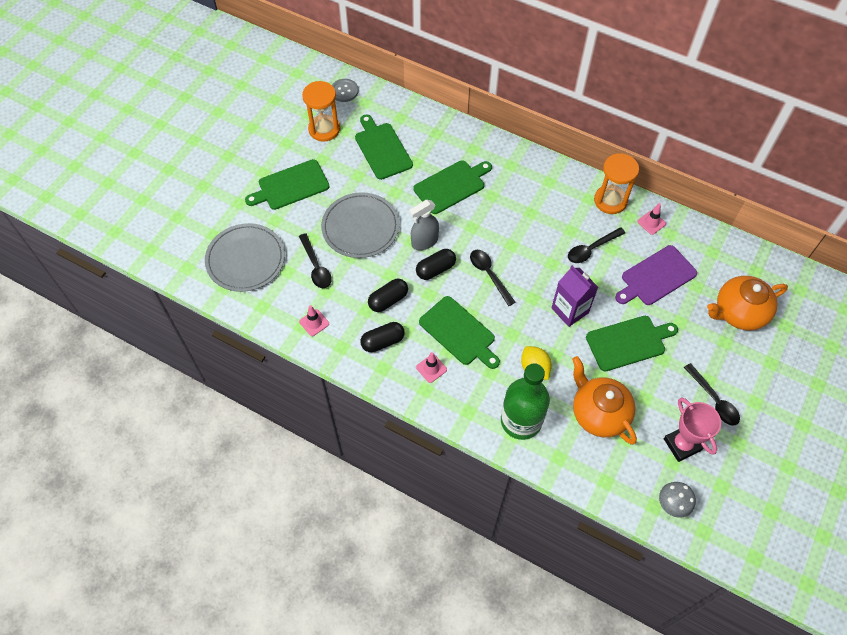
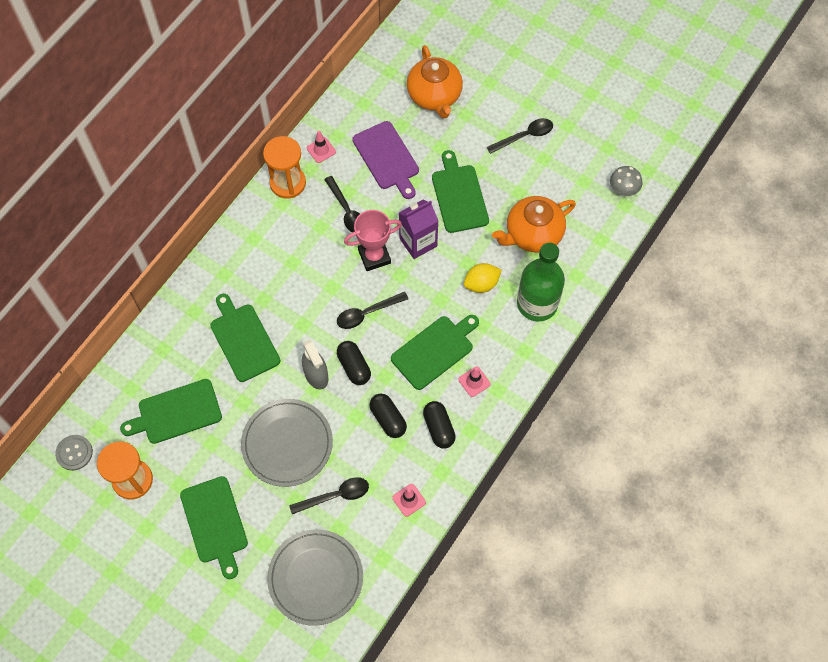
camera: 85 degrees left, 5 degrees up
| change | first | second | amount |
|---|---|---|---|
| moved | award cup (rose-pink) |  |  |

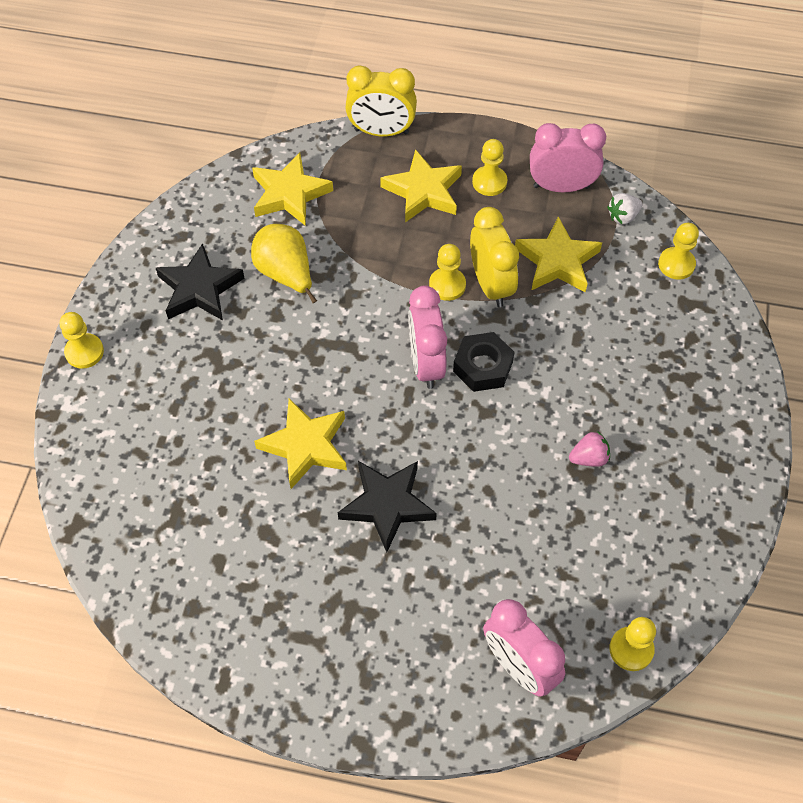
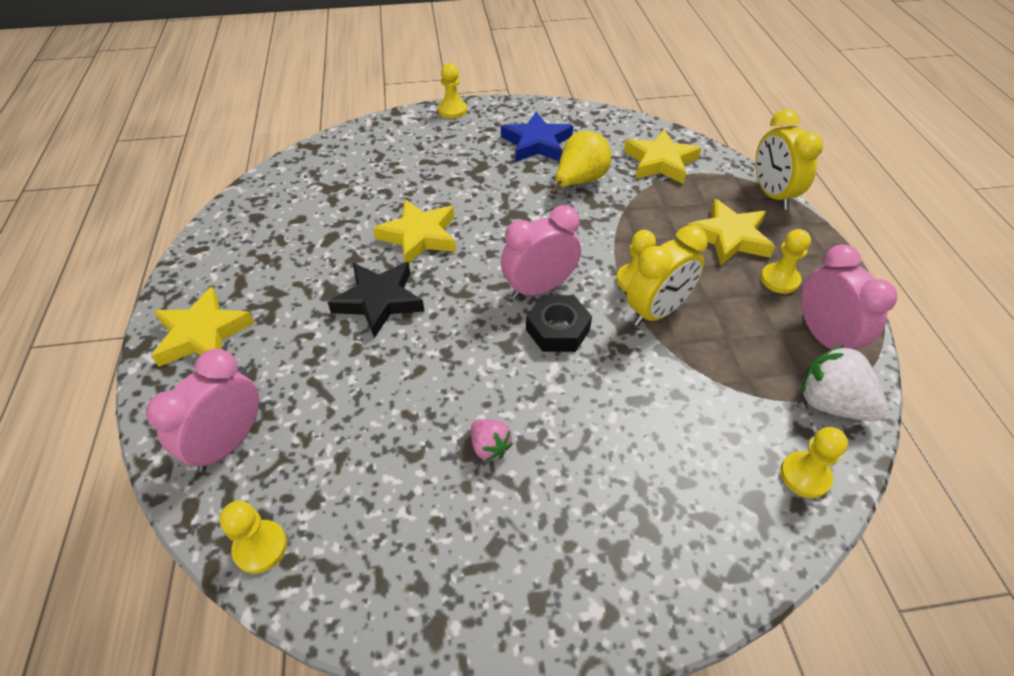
camera: 70 degrees right, 10 degrees down
| change | first | second | amount |
|---|---|---|---|
| moved | five-pointed star (bright yellow) (4th from left in the first image) | five-pointed star (bright yellow) (1st from left) |  |
| recoloured | five-pointed star (black) (1st from left) | five-pointed star (royal blue) |  |
| resized | strawberry (white) |  | x1.76 |

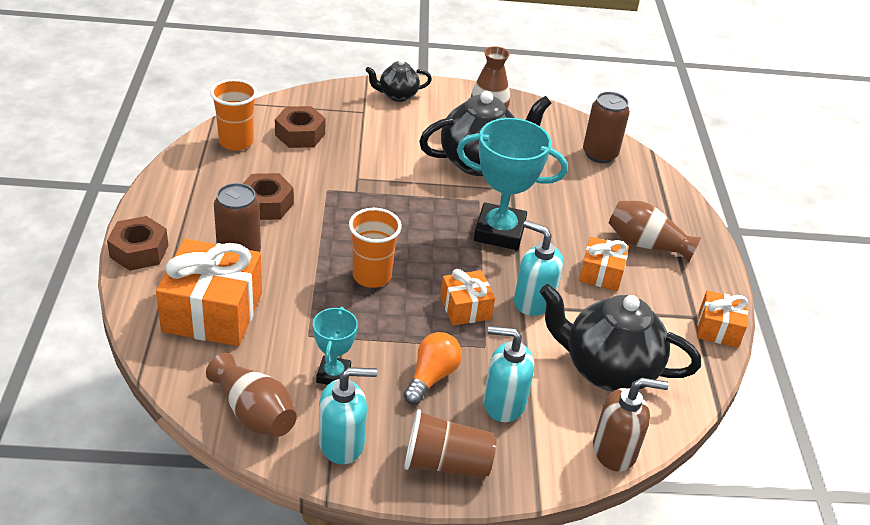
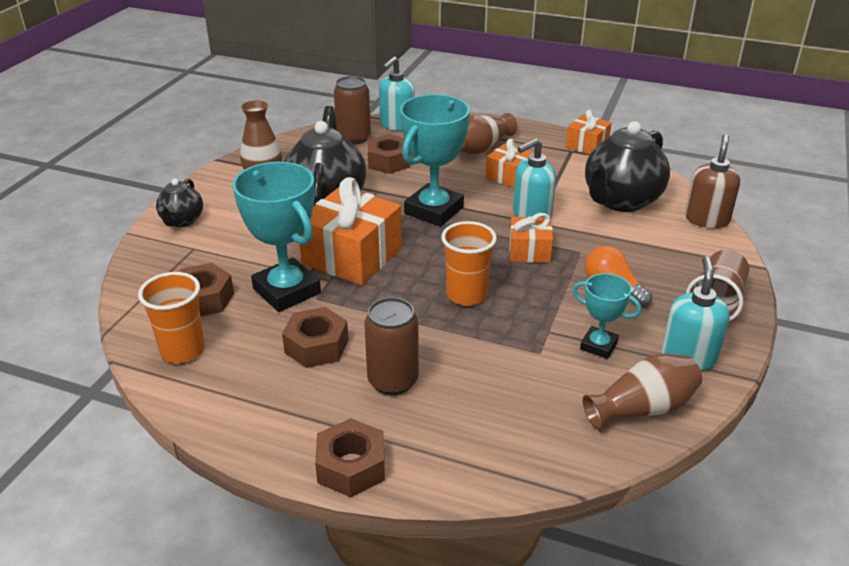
camera: 65 degrees left, 5 degrees down
| change | first | second | amount |
|---|---|---|---|
| added |  | award cup (aqua) (1st from left) |  |
| moved | gift (bright orange) (1st from left) |  |  |
| added |  | hex nut (brown) (4th from left) |  |
| moved | soap pump (aqua) (2nd from left in the first image) | soap pump (aqua) (1st from left) |  |

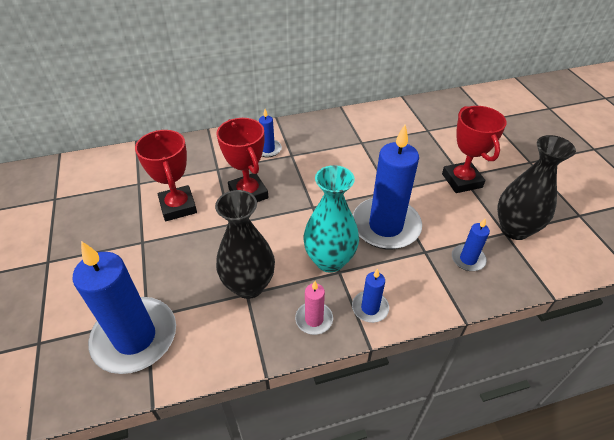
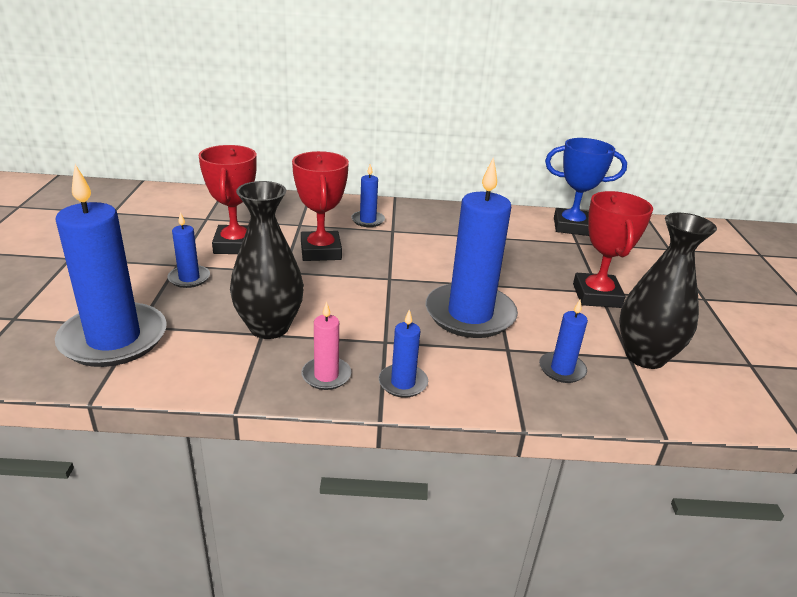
camera: 15 degrees right, 15 degrees down
| change | first | second | amount |
|---|---|---|---|
| added |  | wax candle (royal blue) (2nd from left) |  |
| added |  | award cup (royal blue) |  |
| removed | flower vase (aqua) |  |  |

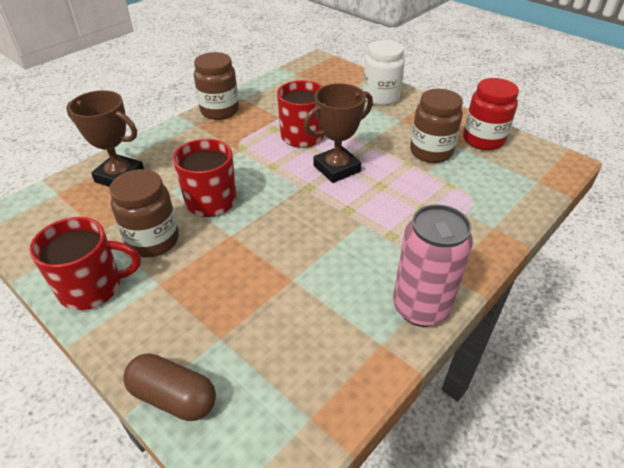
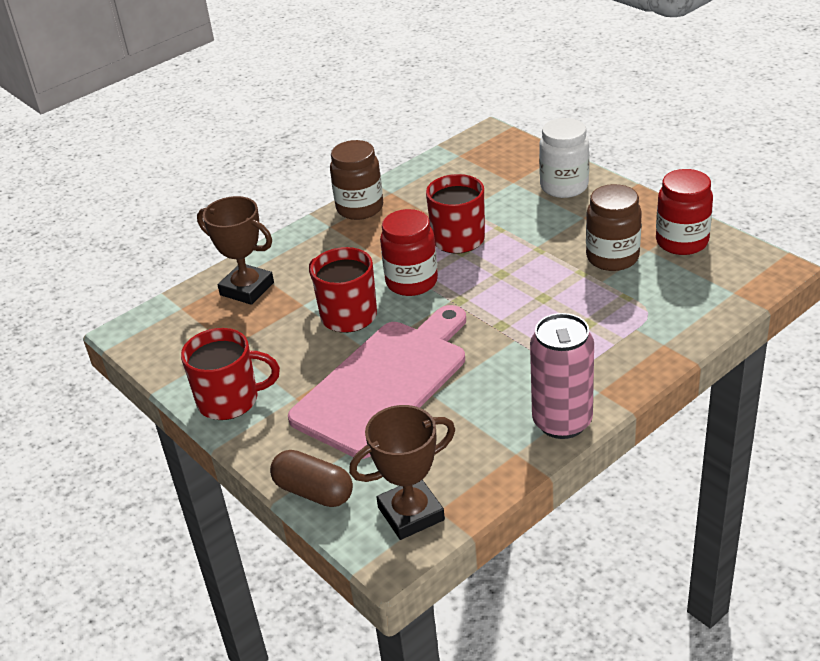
camera: 10 degrees right, 5 degrees down
| change | first | second | amount |
|---|---|---|---|
| added |  | bread board (rose-pink) |  |
| moved | award cup (brown) (2nd from left) |  |  |
| added |  | jar (crimson) (1st from left) |  |
| removed | jar (brown) (1st from left) |  |  |

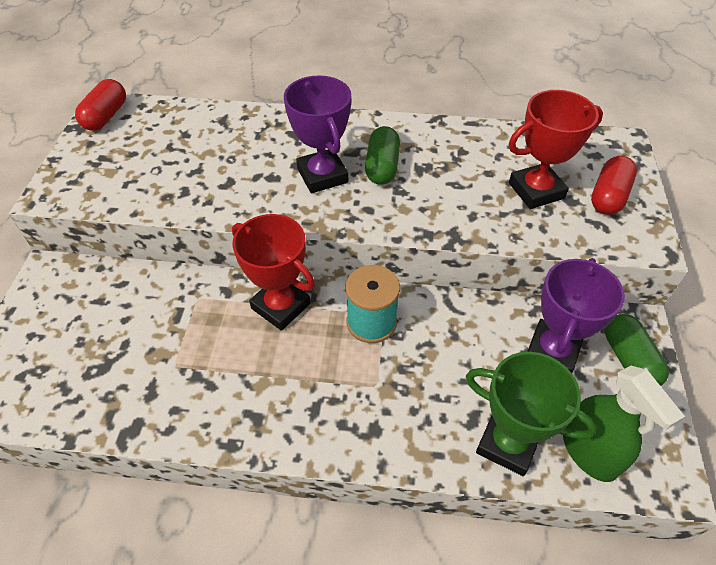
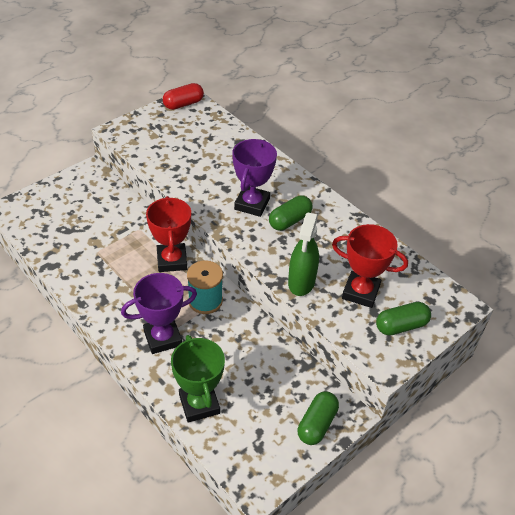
camera: 40 degrees right, 5 degrees down
| change | first | second | amount |
|---|---|---|---|
| moved | award cup (royal purple) (2nd from left in the first image) | award cup (royal purple) (1st from left) |  |
| moved | spray bottle (emerald) |  |  |
| recoloured | pill shape (crimson) (2nd from left) | pill shape (emerald) (3rd from left) |  |

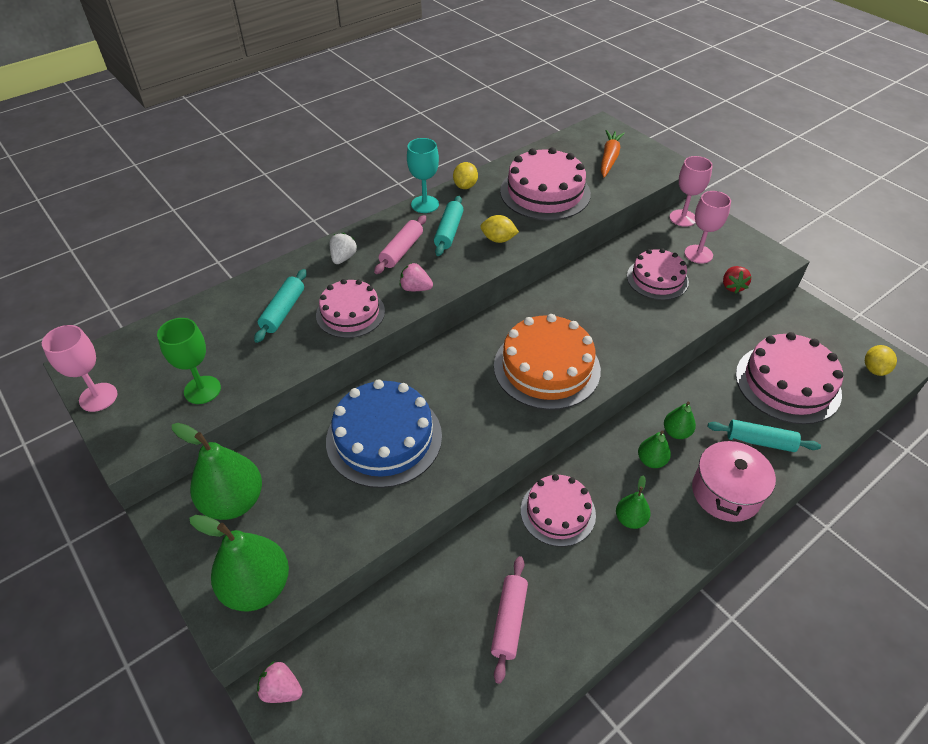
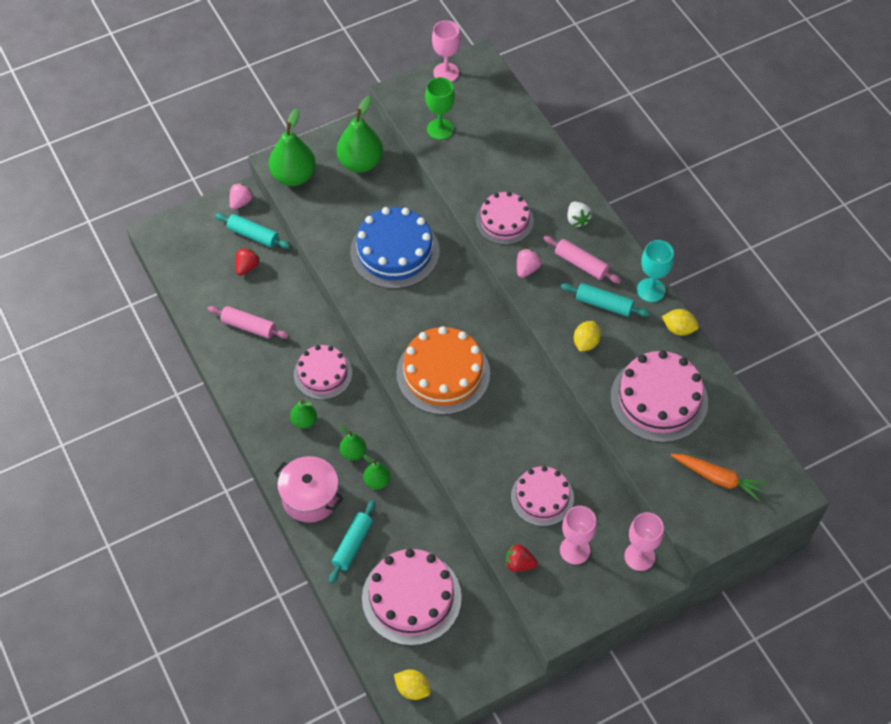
camera: 100 degrees right, 10 degrees up
| change | first | second | amount |
|---|---|---|---|
| moved | dough roller (aqua) (1st from left) |  |  |
| added |  | strawberry (crimson) (1st from left) |  |
| turned | strawberry (white) |  | 45 degrees clockwise |

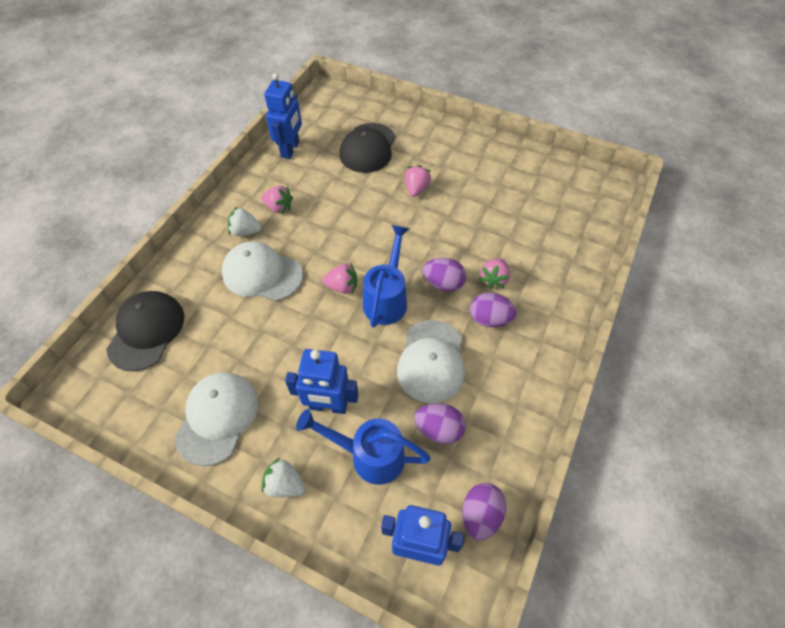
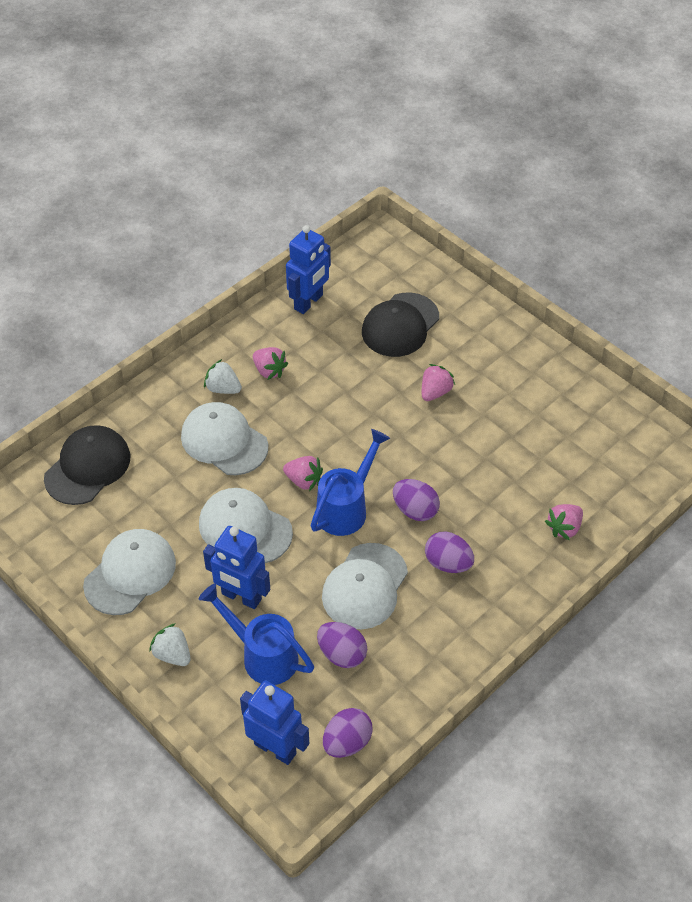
camera: 20 degrees right, 5 degrees down
| change | first | second | amount |
|---|---|---|---|
| added |  | cap (white) (3rd from left) |  |
| moved | strawberry (rose-pink) (4th from left) |  |  |

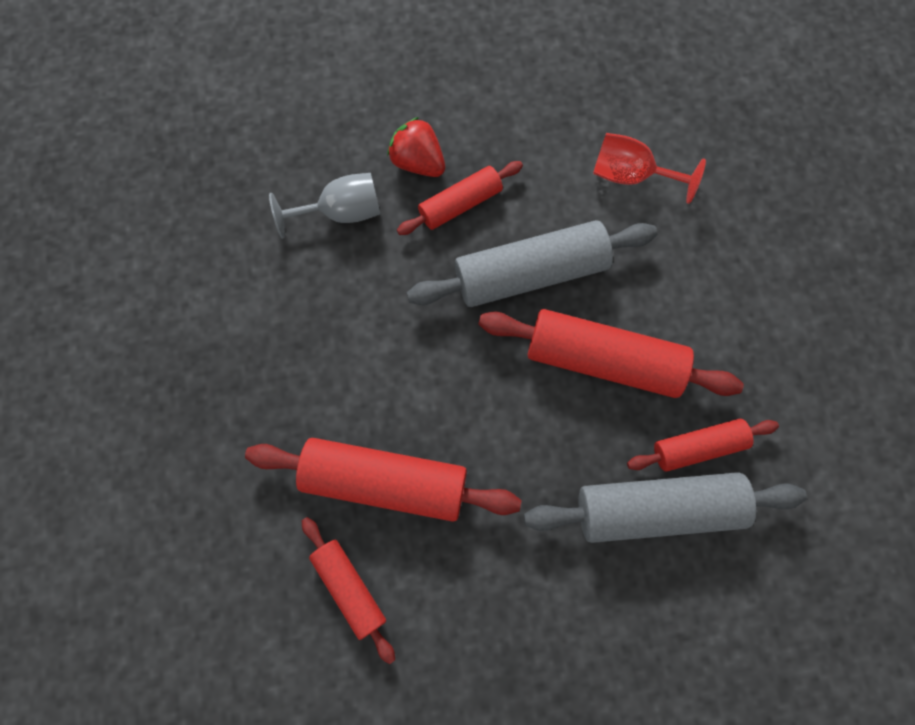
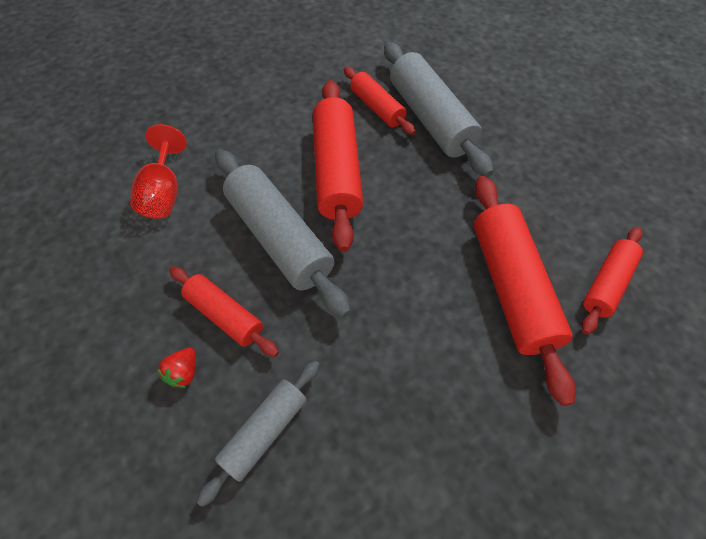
camera: 110 degrees left, 15 degrees down
| change | first | second | amount |
|---|---|---|---|
| resized | strawberry (crimson) |  | x0.61 |
| replaced | wine glass (ash-grey) | dough roller (ash-grey) (1st from left) |  |

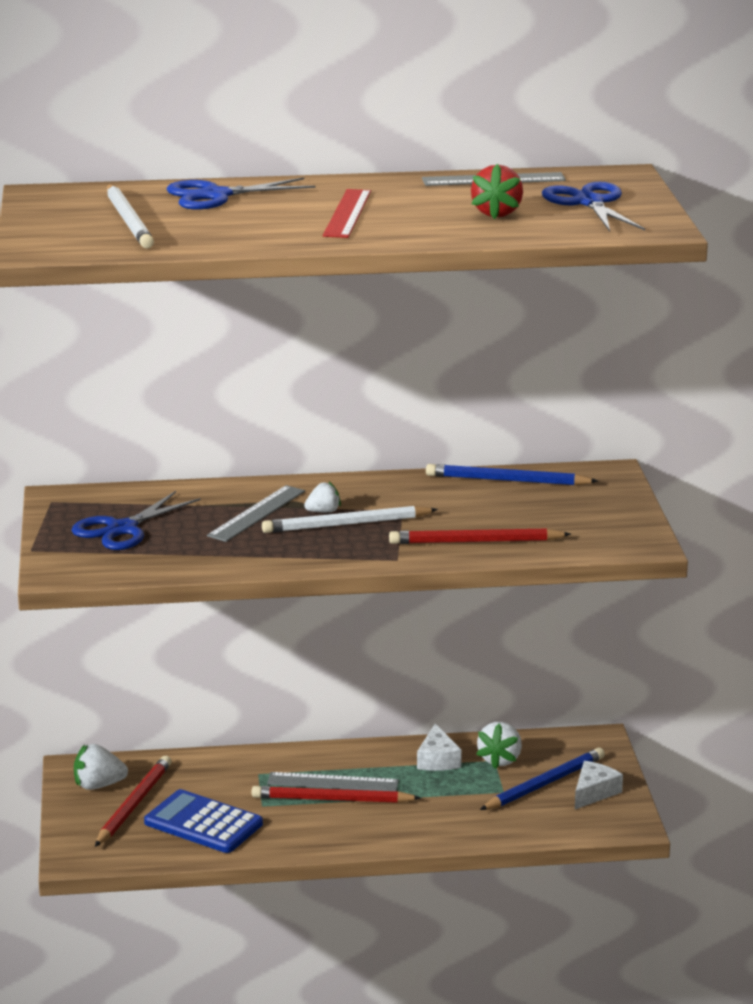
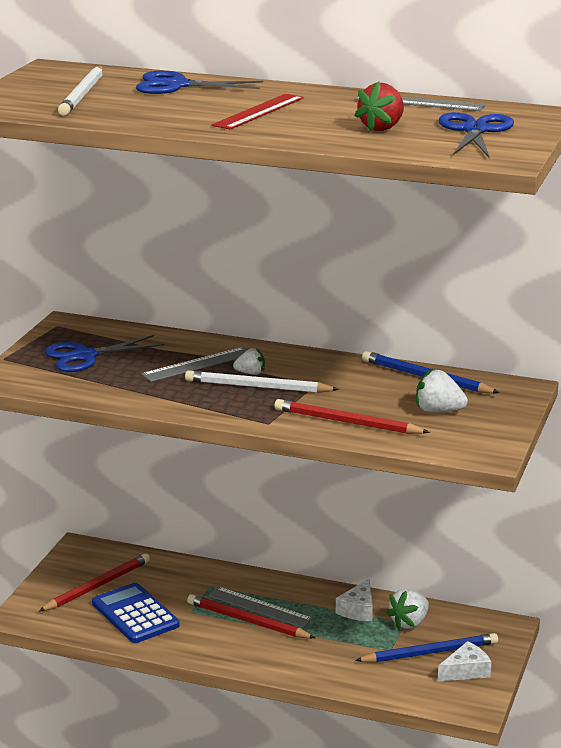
camera: 25 degrees right, 0 degrees up
| change | first | second | amount |
|---|---|---|---|
| moved | strawberry (white) (1st from left in the first image) | strawberry (white) (3rd from left) |  |

